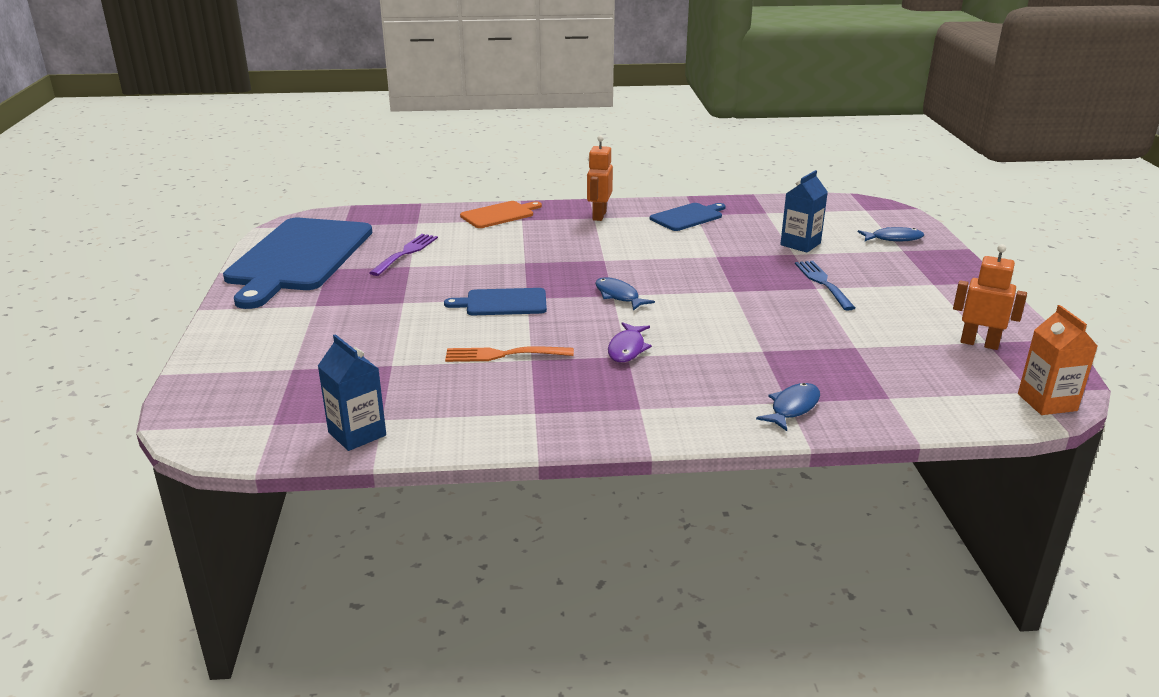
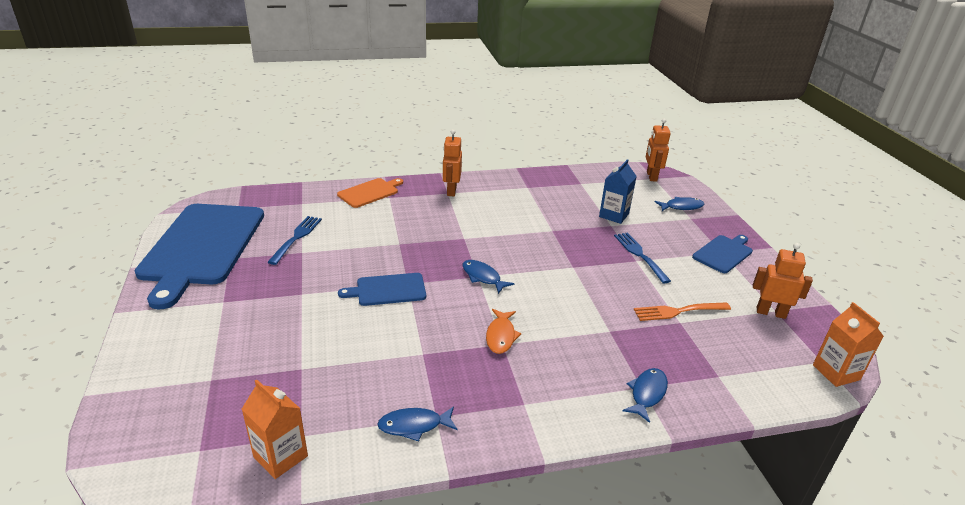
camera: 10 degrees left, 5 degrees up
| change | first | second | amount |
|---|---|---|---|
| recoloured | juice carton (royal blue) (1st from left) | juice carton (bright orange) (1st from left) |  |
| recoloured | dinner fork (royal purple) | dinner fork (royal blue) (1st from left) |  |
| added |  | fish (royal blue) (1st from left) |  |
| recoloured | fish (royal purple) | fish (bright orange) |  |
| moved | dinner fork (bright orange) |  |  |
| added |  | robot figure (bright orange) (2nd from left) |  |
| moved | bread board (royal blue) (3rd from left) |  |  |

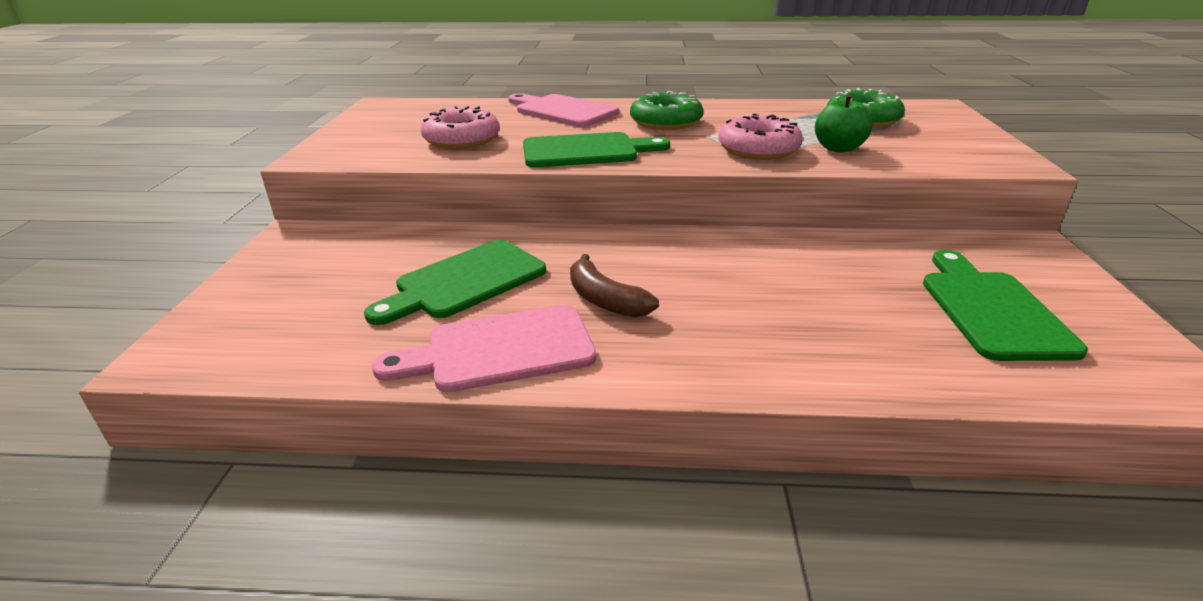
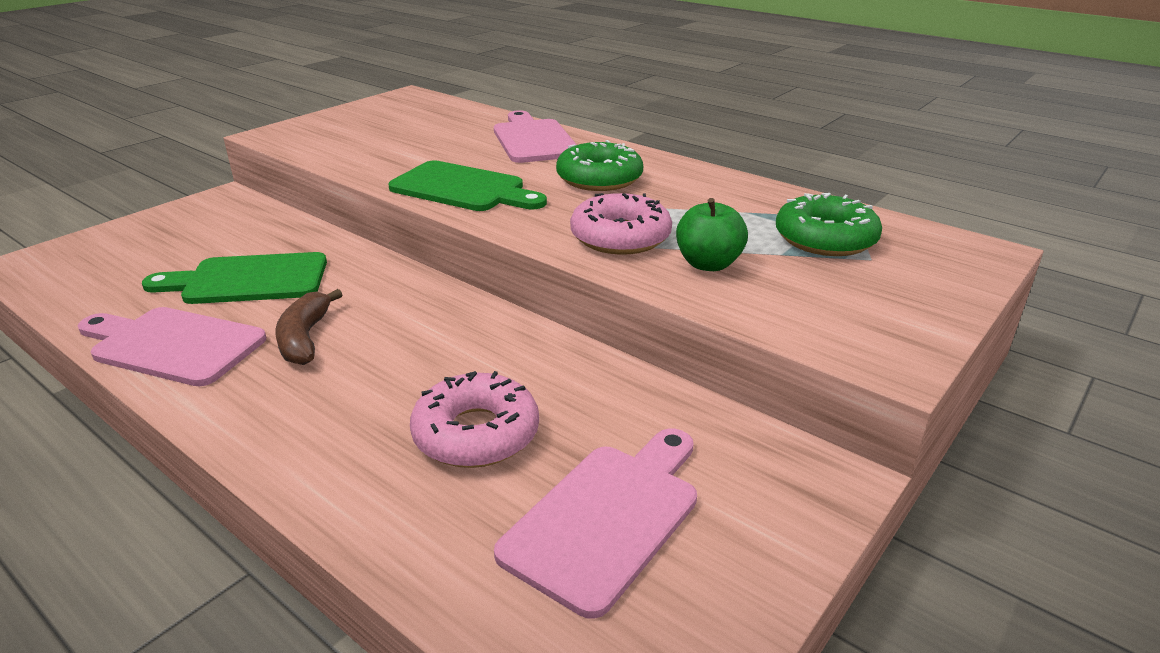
camera: 35 degrees right, 0 degrees up
| change | first | second | amount |
|---|---|---|---|
| moved | doughnut (rose-pink) (1st from left) |  |  |
| recoloured | bread board (emerald) (3rd from left) | bread board (rose-pink) (3rd from left) |  |

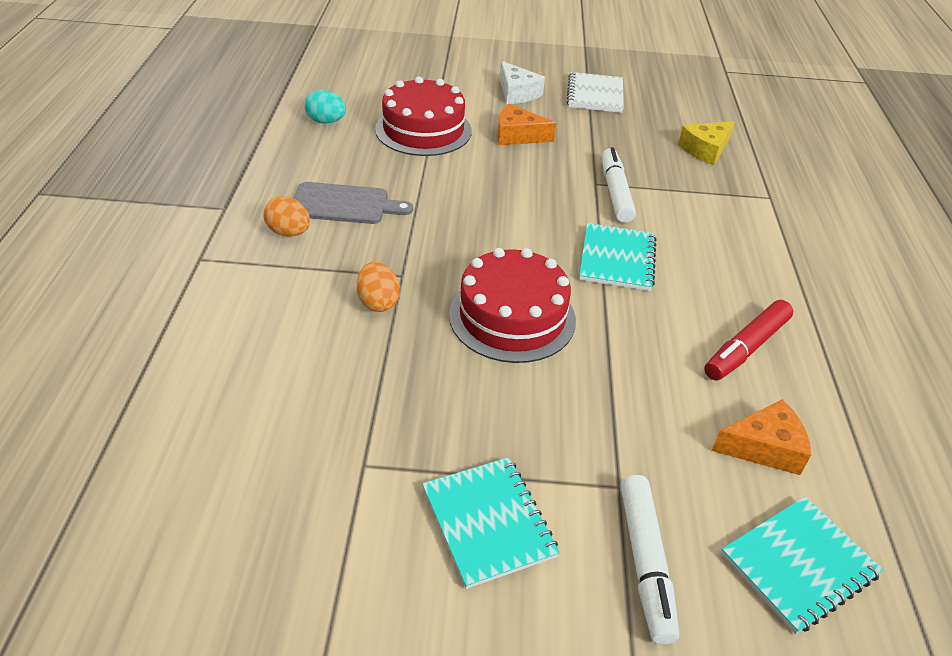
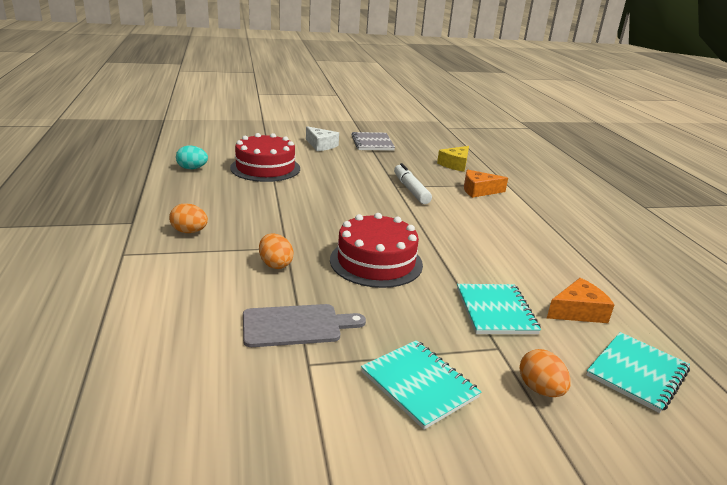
camera: 15 degrees left, 15 degrees down
| change | first | second | amount |
|---|---|---|---|
| moved | bread board (ash-grey) |  |  |
| recoloured | notebook (white) | notebook (ash-grey) |  |
| moved | notebook (aqua) (2nd from left) |  |  |
| moved | cheese wedge (bright orange) (1st from left) |  |  |
| replaced | marker (white) (2nd from left) | egg shape (bright orange) (3rd from left) |  |
| removed | marker (crimson) |  |  |

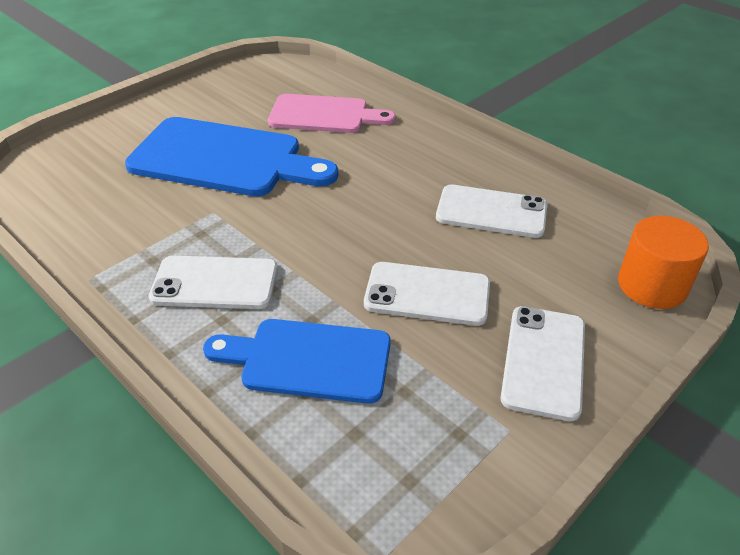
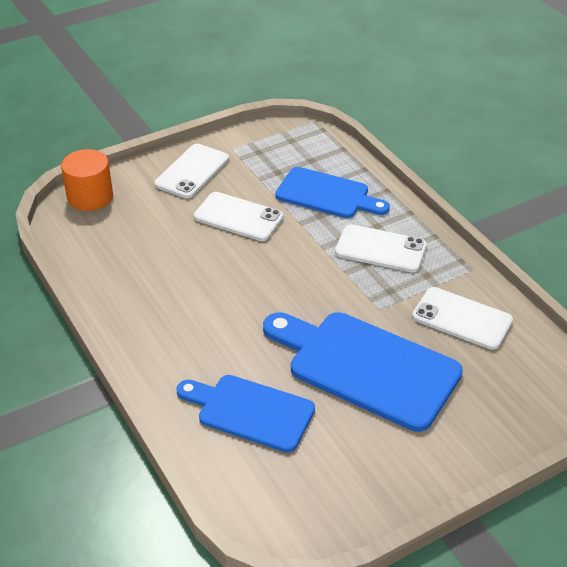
camera: 165 degrees left, 0 degrees up
| change | first | second | amount |
|---|---|---|---|
| recoloured | bread board (rose-pink) | bread board (royal blue) (1st from left) |  |
| moved | smartphone (white) (3rd from left in the first image) | smartphone (white) (4th from left) |  |

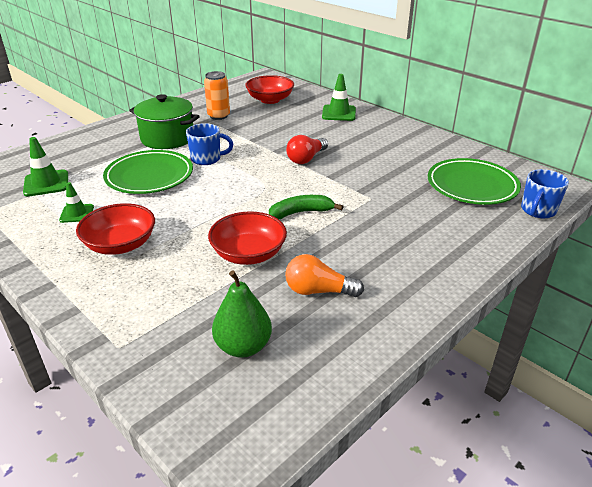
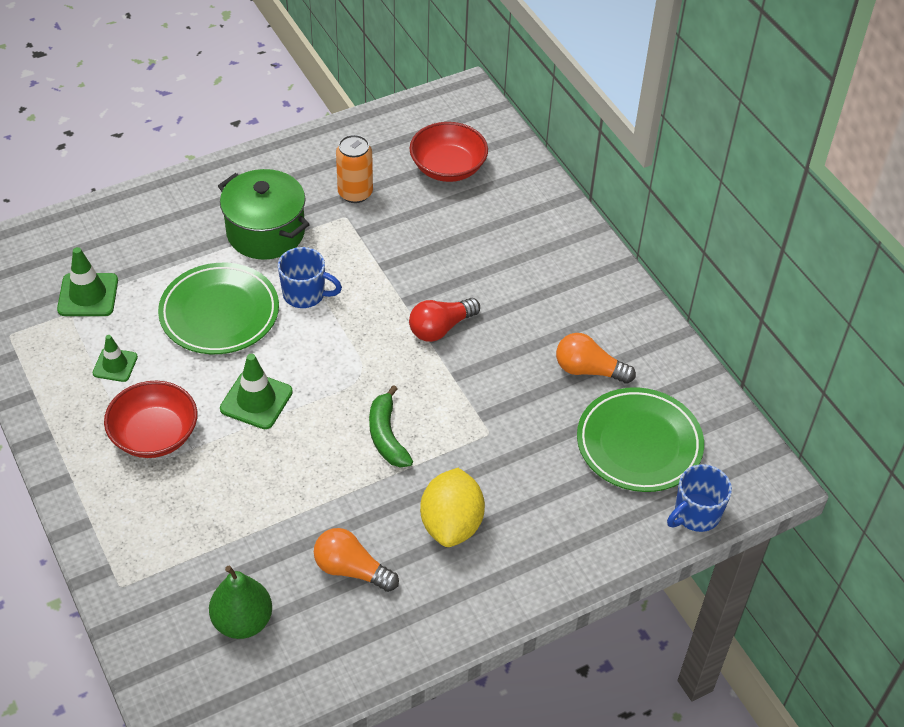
camera: 15 degrees right, 15 degrees up
| change | first | second | amount |
|---|---|---|---|
| moved | traffic cone (emerald) (3rd from left) |  |  |
| turned | toy banana (emerald) |  | 105 degrees counterclockwise |
| added |  | citrus fruit (bright yellow) |  |
| added |  | bulb (bright orange) (2nd from left) |  |
| removed | serving bowl (crimson) (2nd from left) |  |  |

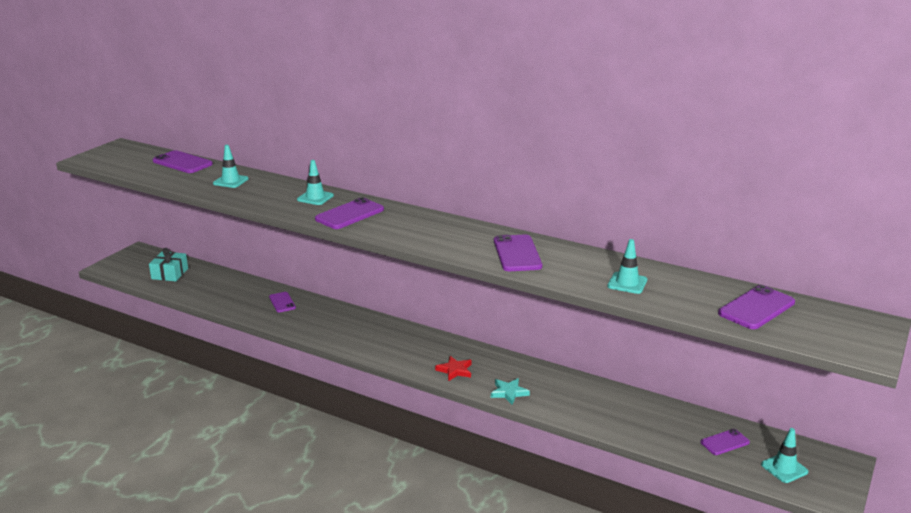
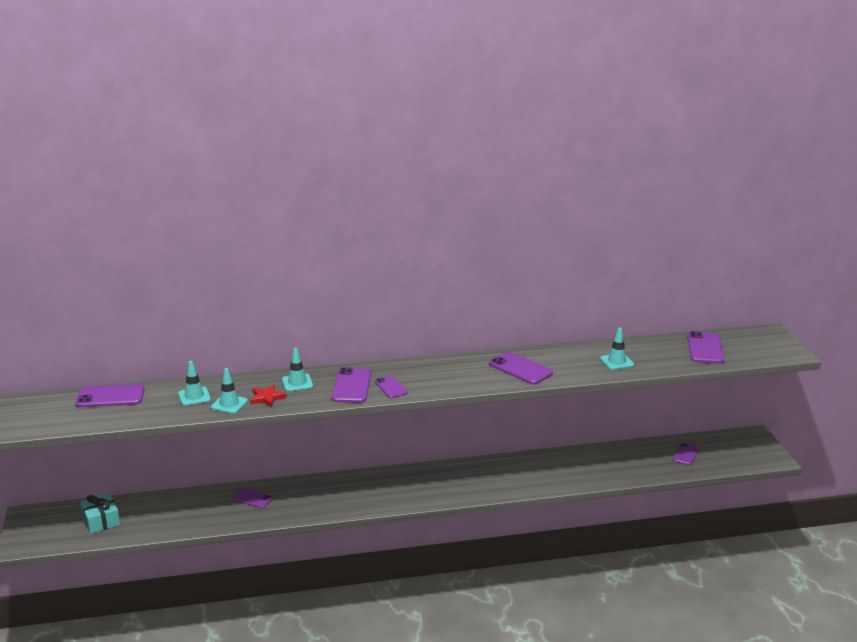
camera: 40 degrees left, 0 degrees up
| change | first | second | amount |
|---|---|---|---|
| moved | traffic cone (aqua) (4th from left in the first image) | traffic cone (aqua) (2nd from left) |  |
| moved | five-pointed star (crimson) |  |  |
| added |  | smartphone (royal purple) (4th from left) |  |
| removed | five-pointed star (aqua) |  |  |

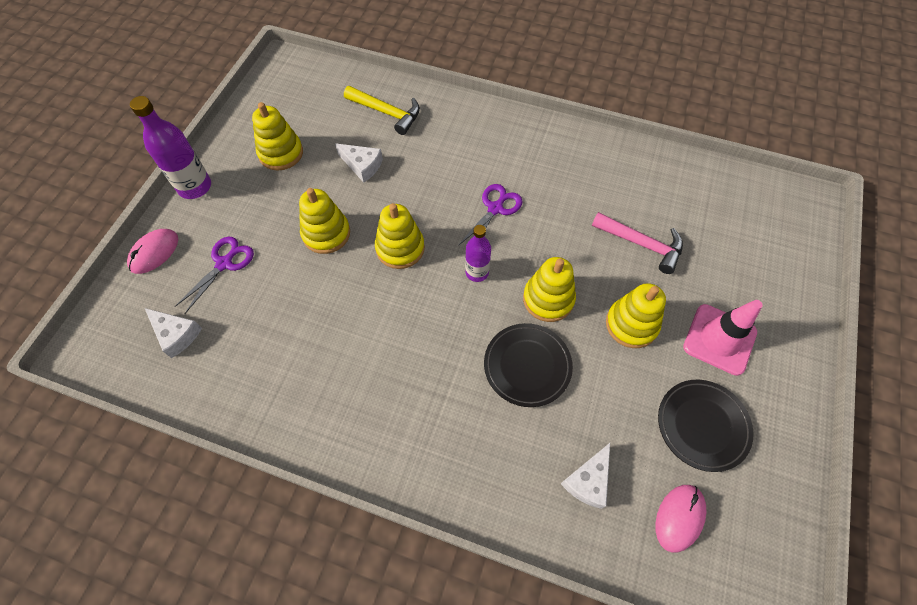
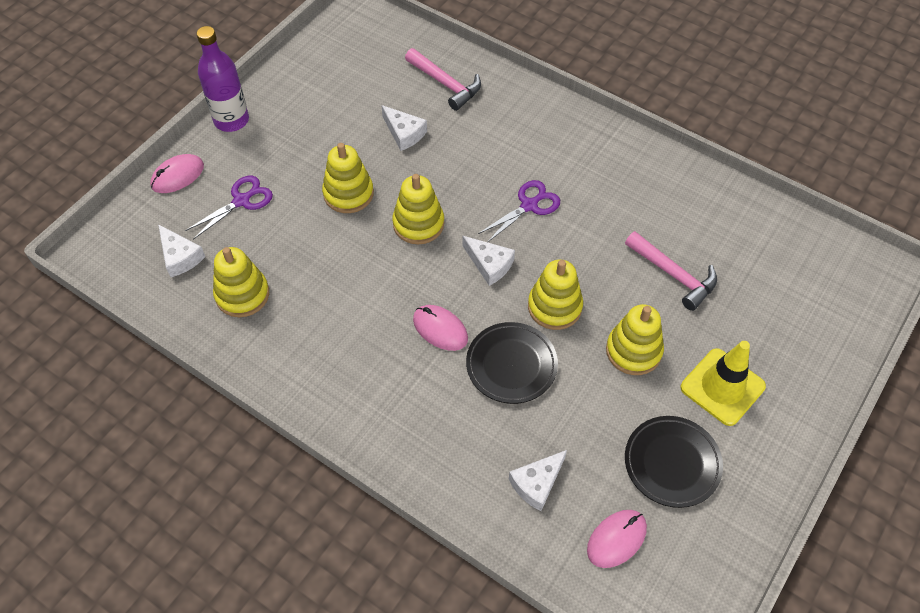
camera: 15 degrees right, 5 degrees down
| change | first | second | amount |
|---|---|---|---|
| moved | stacking rings (bright yellow) (1st from left) |  |  |
| recoloured | carpenter's hammer (bright yellow) | carpenter's hammer (rose-pink) (1st from left) |  |
| added |  | mouse (rose-pink) (2nd from left) |  |
| replaced | flask (royal purple) (2nd from left) | cheese wedge (white) (3rd from left) |  |
| recoloured | traffic cone (rose-pink) | traffic cone (bright yellow) |  |

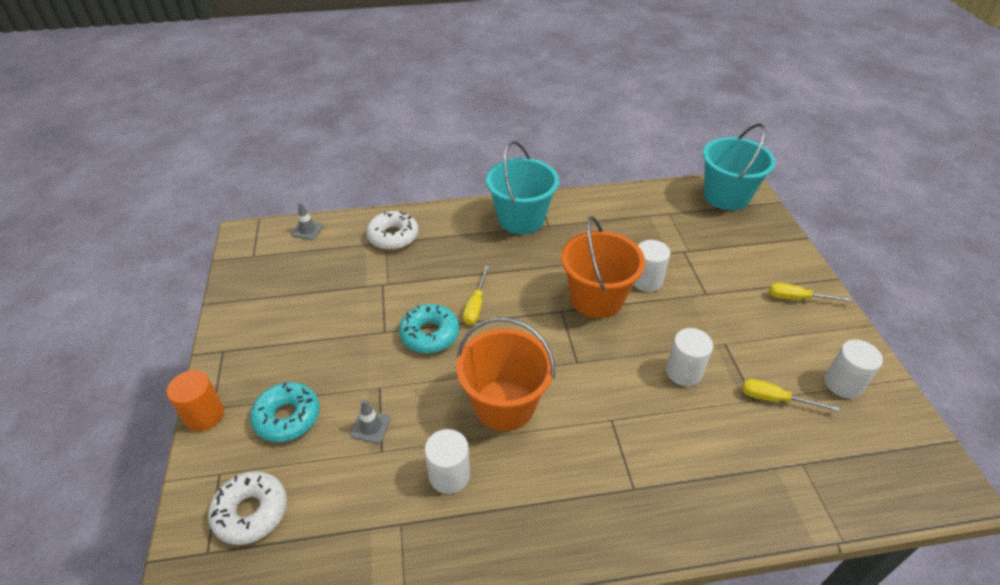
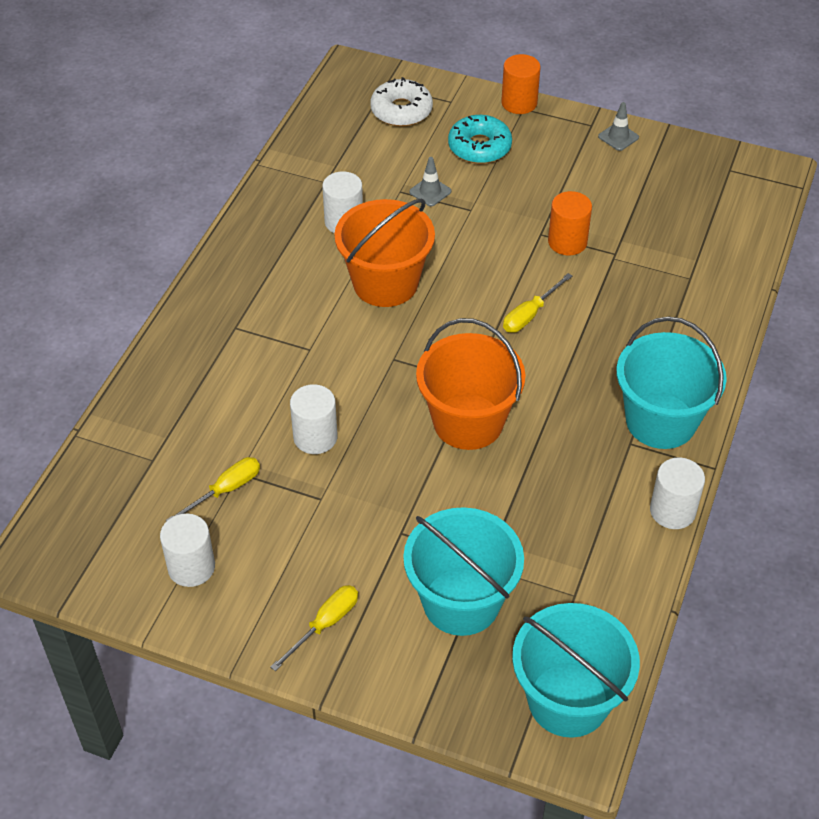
camera: 120 degrees right, 5 degrees up
| change | first | second | amount |
|---|---|---|---|
| added |  | sand bucket (aqua) (1st from left) |  |
| turned | hand screwdriver (bright yellow) (1st from left in the first image) | hand screwdriver (bright yellow) (3rd from left) | 90 degrees counterclockwise |
| added |  | solid cylinder (bright orange) (2nd from left) |  |
| moved | traffic cone (ash-grey) (1st from left in the first image) | traffic cone (ash-grey) (2nd from left) |  |
| moved | solid cylinder (white) (2nd from left in the first image) | solid cylinder (white) (4th from left) |  |
| removed | doughnut (white) (2nd from left) |  |  |
| removed | doughnut (aqua) (2nd from left) |  |  |

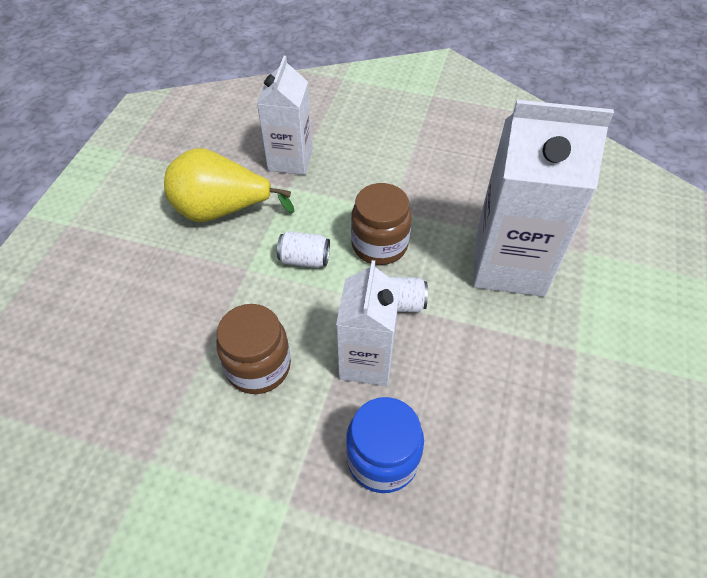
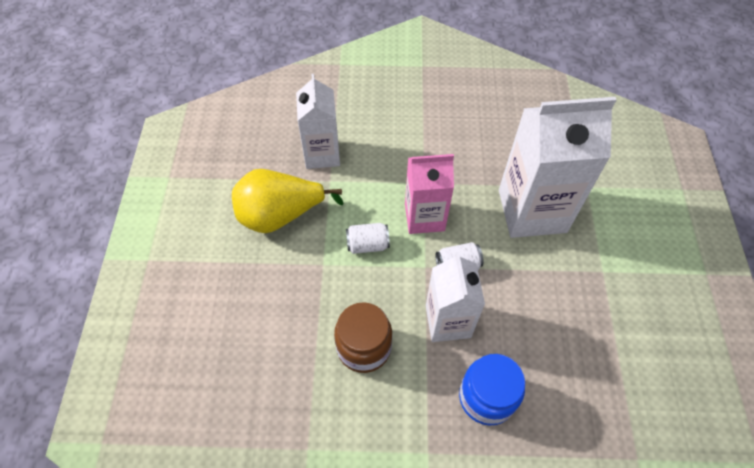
camera: 15 degrees left, 5 degrees up
| change | first | second | amount |
|---|---|---|---|
| replaced | jar (brown) (2nd from left) | juice carton (rose-pink) |  |

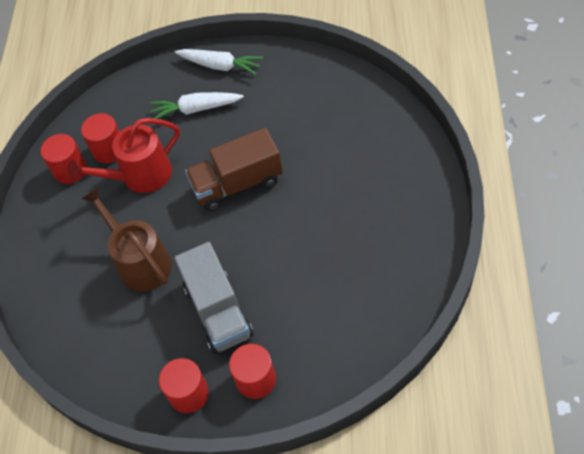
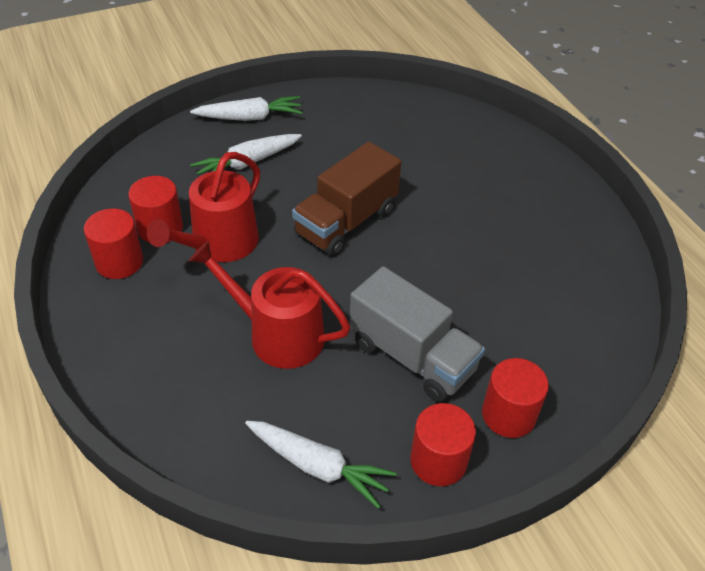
camera: 35 degrees left, 10 degrees down
| change | first | second | amount |
|---|---|---|---|
| recoloured | watering can (brown) | watering can (crimson) (2nd from left) |  |
| added |  | root vegetable (white) (3rd from left) |  |

